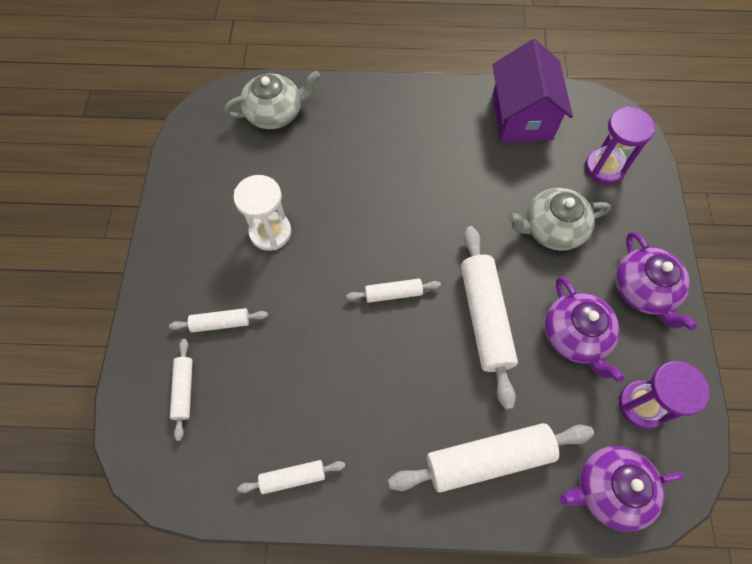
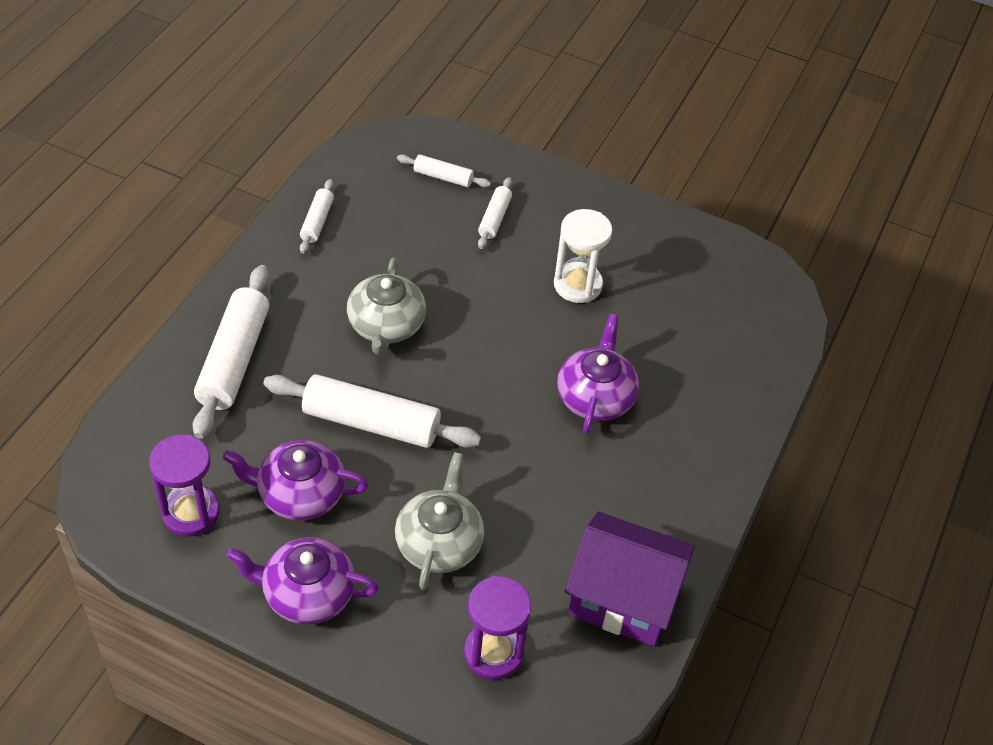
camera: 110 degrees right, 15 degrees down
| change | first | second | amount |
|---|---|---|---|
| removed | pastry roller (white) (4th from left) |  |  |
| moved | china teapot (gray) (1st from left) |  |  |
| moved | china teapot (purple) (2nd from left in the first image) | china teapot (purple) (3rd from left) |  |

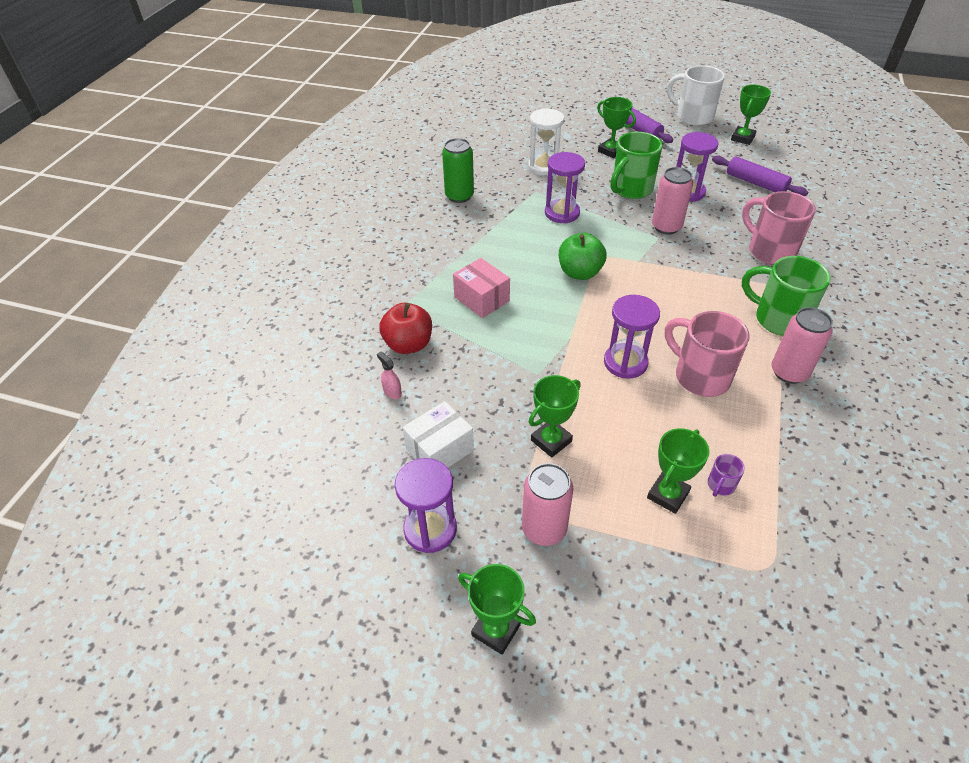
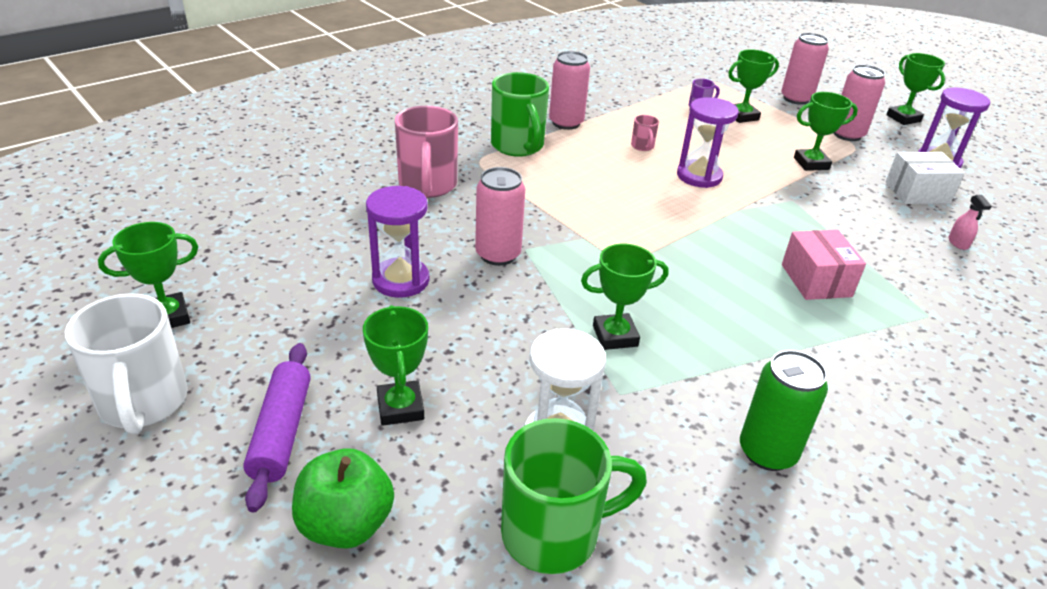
camera: 150 degrees left, 10 degrees down
| change | first | second | amount |
|---|---|---|---|
| removed | apple fruit (scarlet) |  |  |
| removed | pastry roller (purple) (2nd from left) |  |  |
| added |  | soda can (rosy) (3rd from left) |  |
| moved | apple fruit (green) |  |  |
| moved | mug (green) (1st from left in the first image) | mug (green) (2nd from left) |  |
| replaced | hourglass (purple) (2nd from left) | prize cup (green) (3rd from left) |  |
| resized | mug (rosy) (1st from left in the first image) | mug (rosy) (2nd from left) | x0.45 |

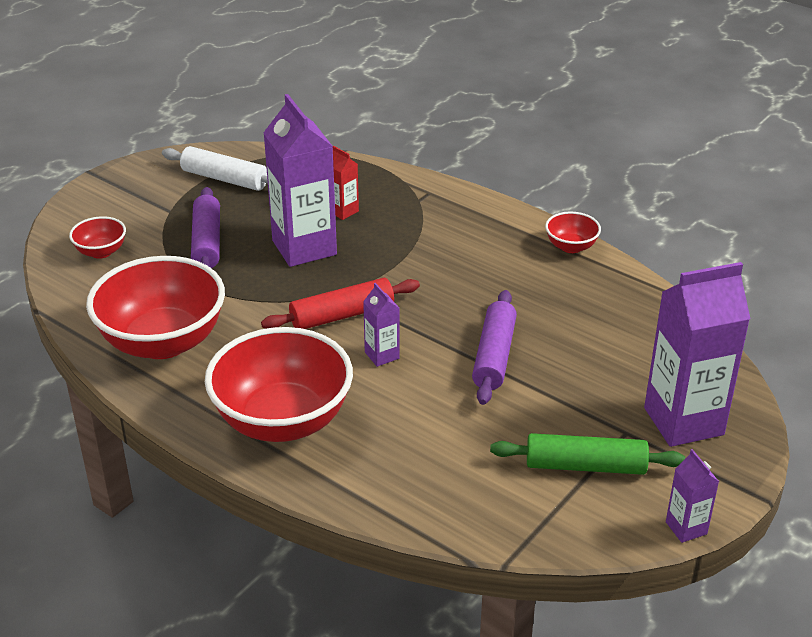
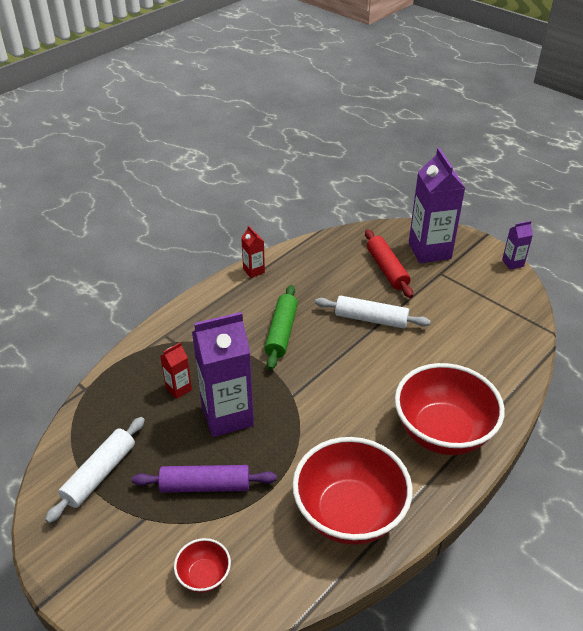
camera: 85 degrees left, 5 degrees up
| change | first | second | amount |
|---|---|---|---|
| removed | carton (purple) (2nd from left) |  |  |
| moved | pastry roller (scarlet) |  |  |
| moved | pastry roller (green) |  |  |
| replaced | serving bowl (scarlet) (4th from left) | carton (scarlet) (2nd from left) |  |
| recoloured | pastry roller (purple) (2nd from left) | pastry roller (white) (2nd from left) |  |

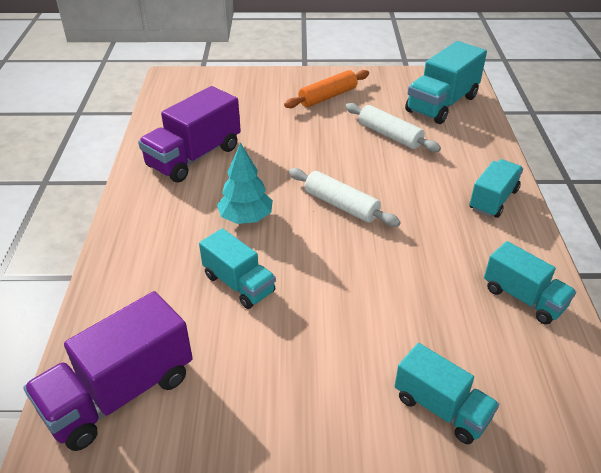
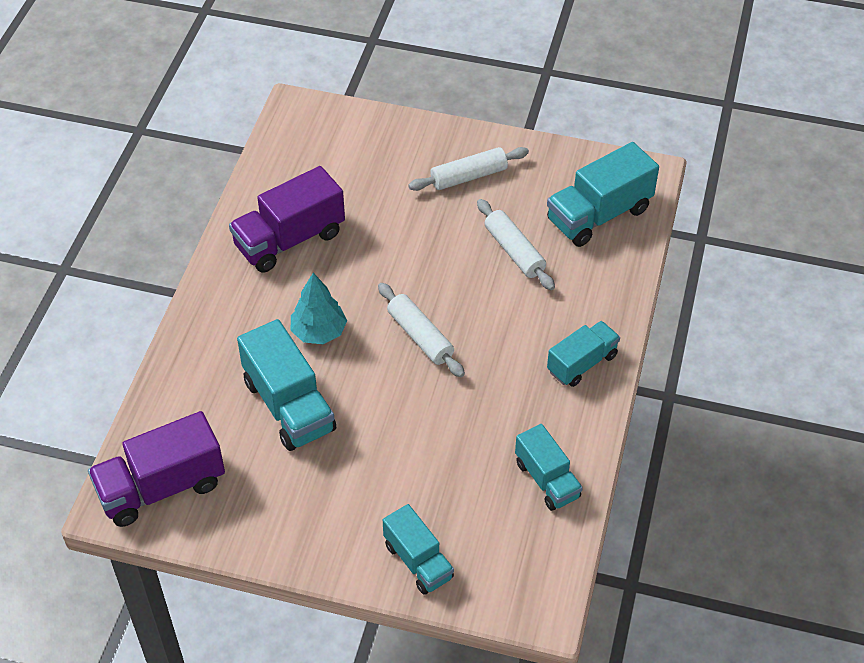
camera: 15 degrees right, 10 degrees up
| change | first | second | amount |
|---|---|---|---|
| recoloured | pastry roller (bright orange) | pastry roller (white) (2nd from left) |  |
| resized | toy truck (teal) (1st from left) |  | x1.58 |

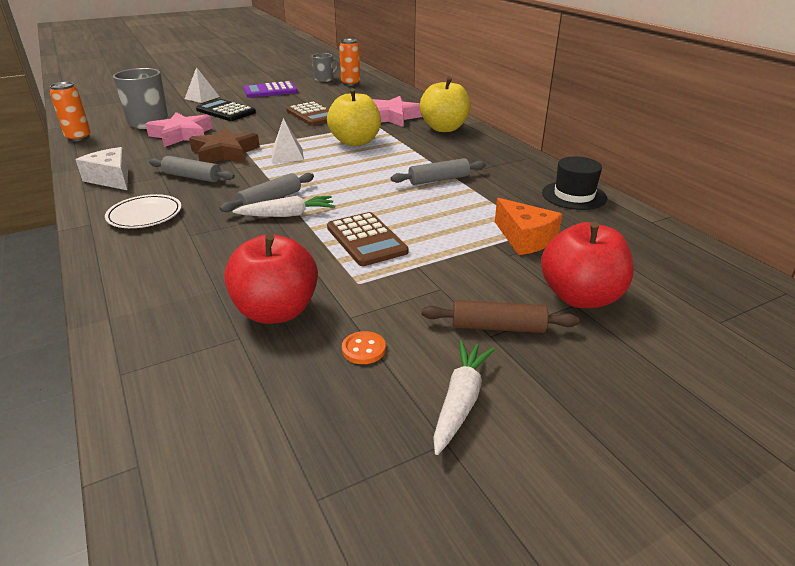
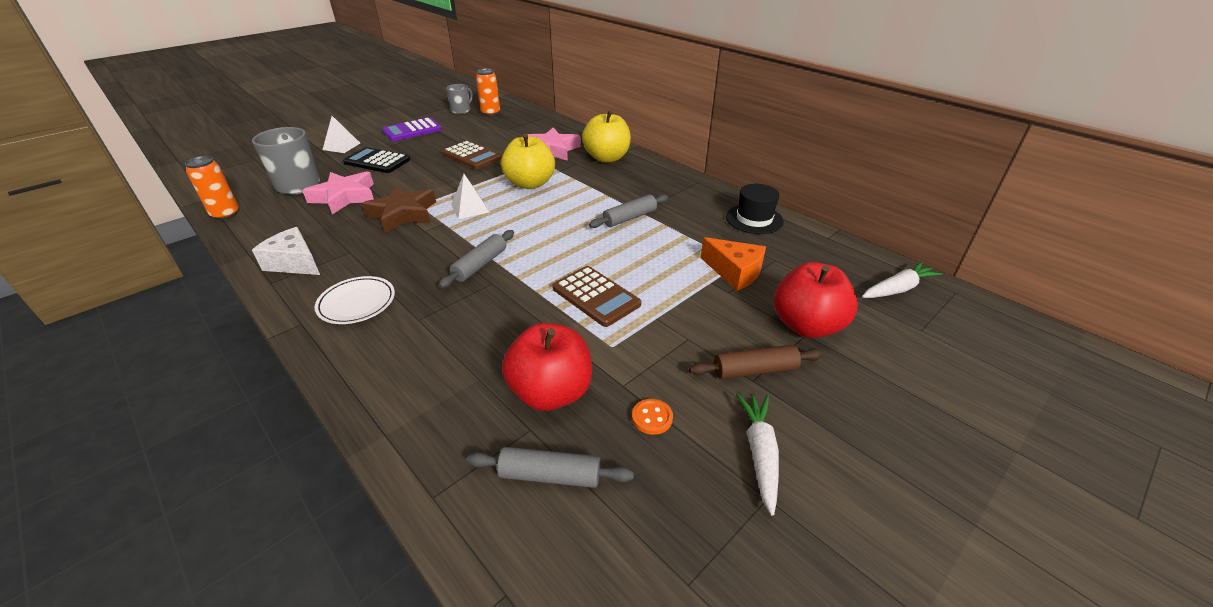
camera: 15 degrees left, 5 degrees up
| change | first | second | amount |
|---|---|---|---|
| moved | pastry roller (gray) (1st from left in the first image) | pastry roller (gray) (2nd from left) |  |
| moved | toy carrot (white) (1st from left in the first image) | toy carrot (white) (2nd from left) |  |

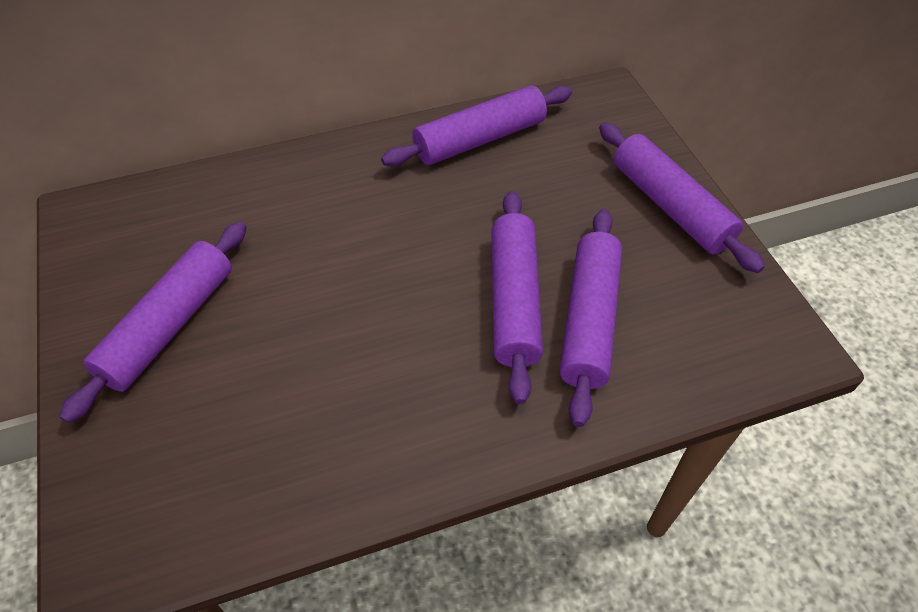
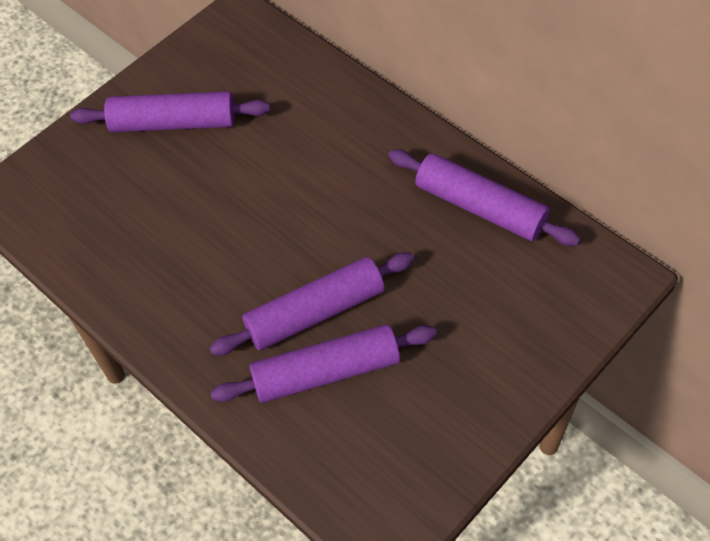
camera: 65 degrees right, 5 degrees up
| change | first | second | amount |
|---|---|---|---|
| removed | pastry roller (purple) (5th from left) |  |  |

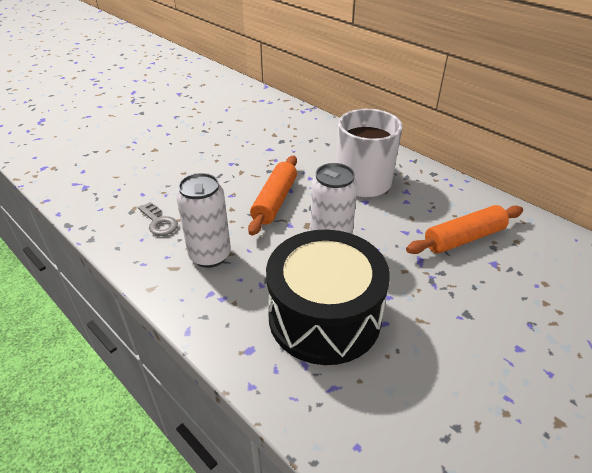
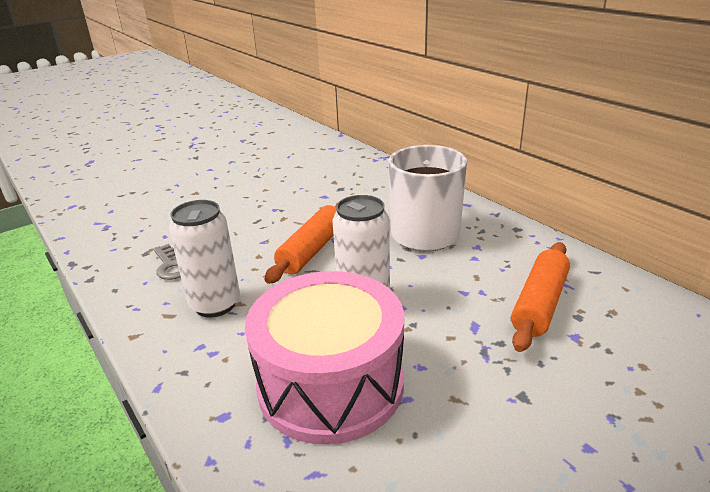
camera: 10 degrees right, 10 degrees down
| change | first | second | amount |
|---|---|---|---|
| recoloured | snare drum (ebony) | snare drum (rosy) |  |
| turned | pastry roller (bright orange) (2nd from left) |  | 45 degrees counterclockwise |

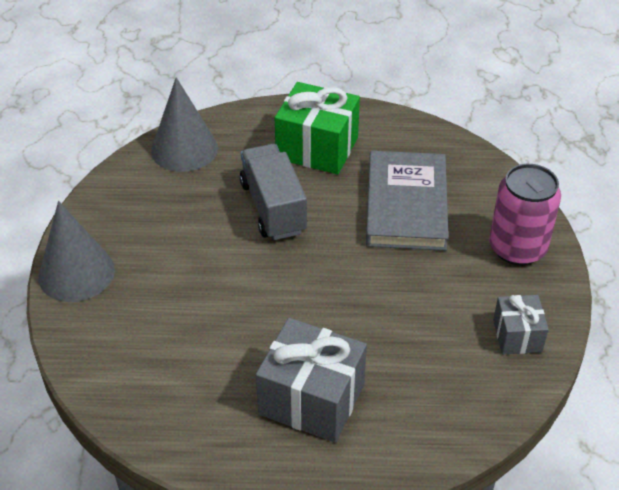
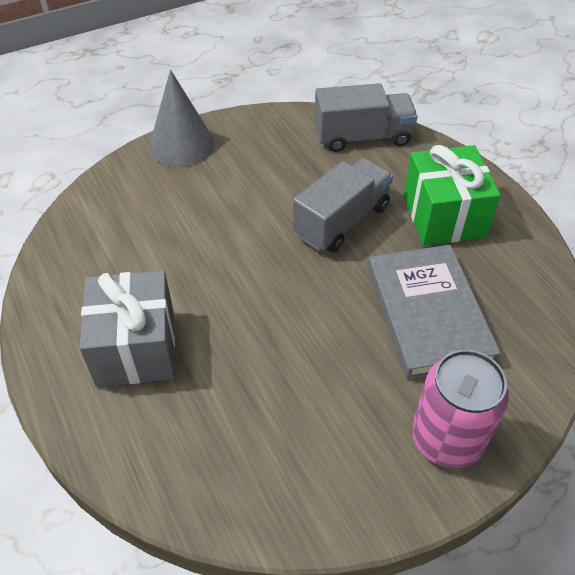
camera: 60 degrees right, 5 degrees up
| change | first | second | amount |
|---|---|---|---|
| removed | present (gray) (2nd from left) |  |  |
| replaced | solid cone (gray) (2nd from left) | toy truck (gray) (2nd from left) |  |
| turned | hardback (gray) |  | 75 degrees counterclockwise |

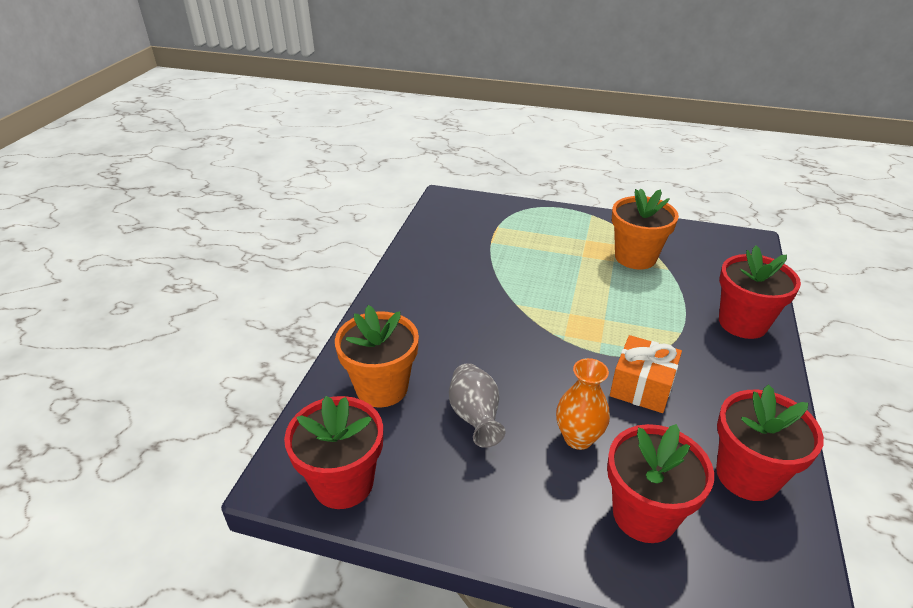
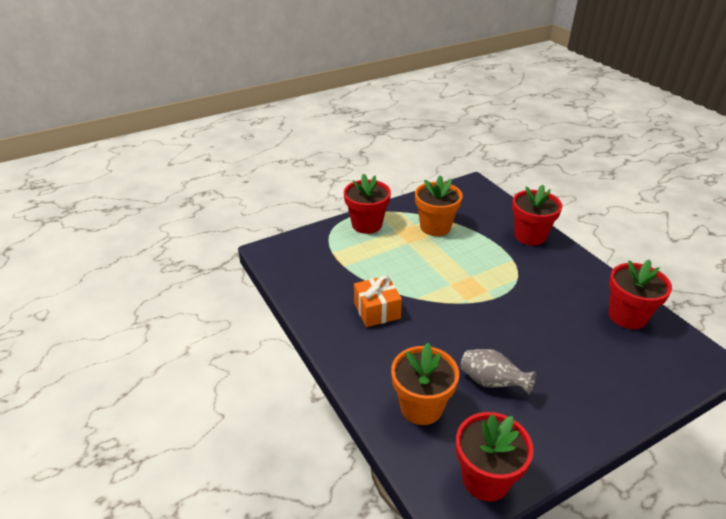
camera: 45 degrees left, 0 degrees up
| change | first | second | amount |
|---|---|---|---|
| removed | tall vase (bright orange) |  |  |
| moved | plant pot (scarlet) (2nd from left in the first image) | plant pot (scarlet) (1st from left) |  |
| moved | present (bright orange) |  |  |

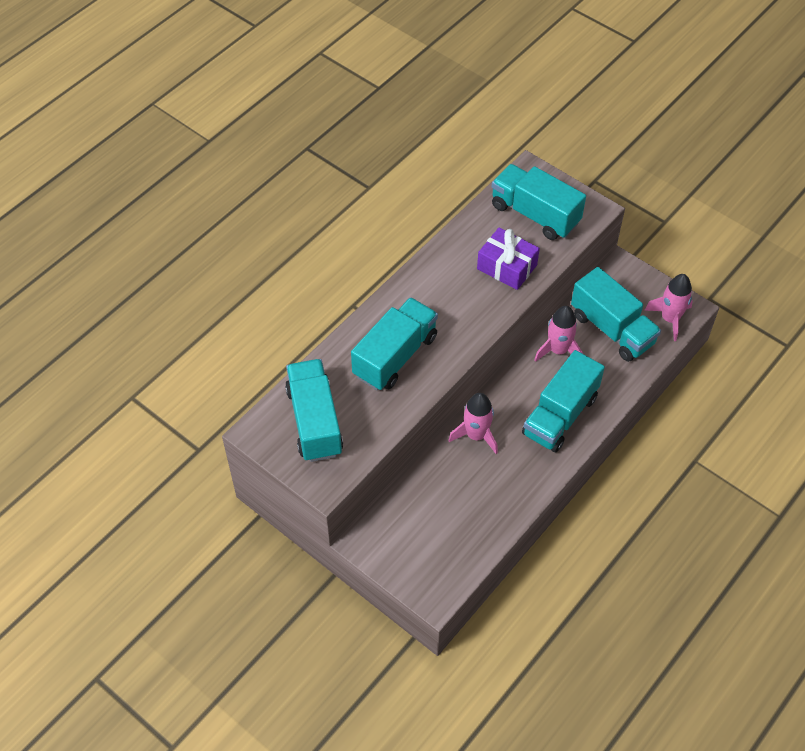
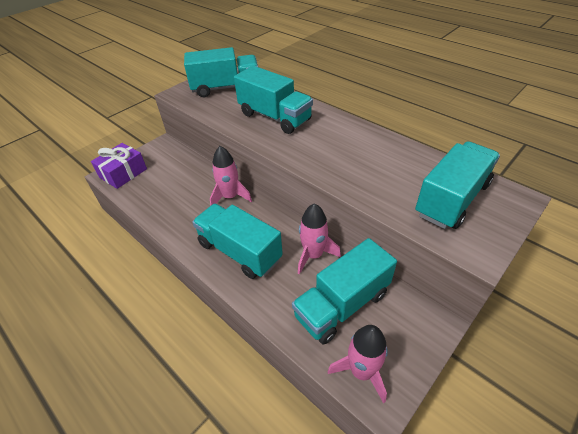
camera: 95 degrees right, 10 degrees down
| change | first | second | amount |
|---|---|---|---|
| moved | present (purple) |  |  |

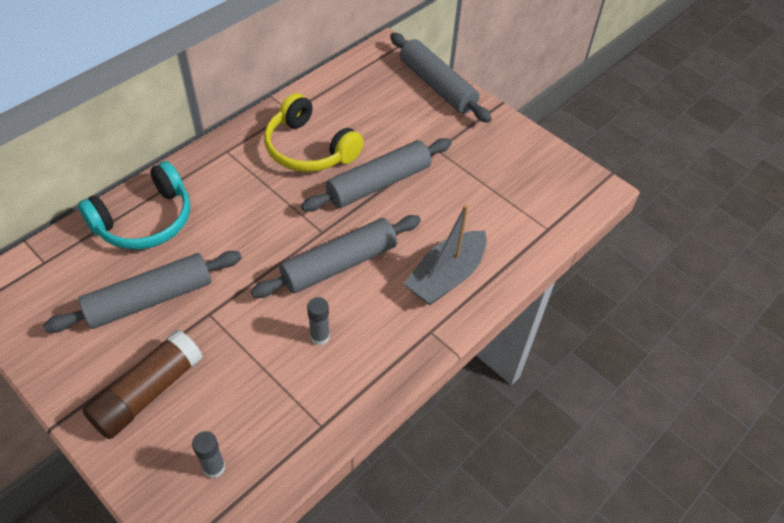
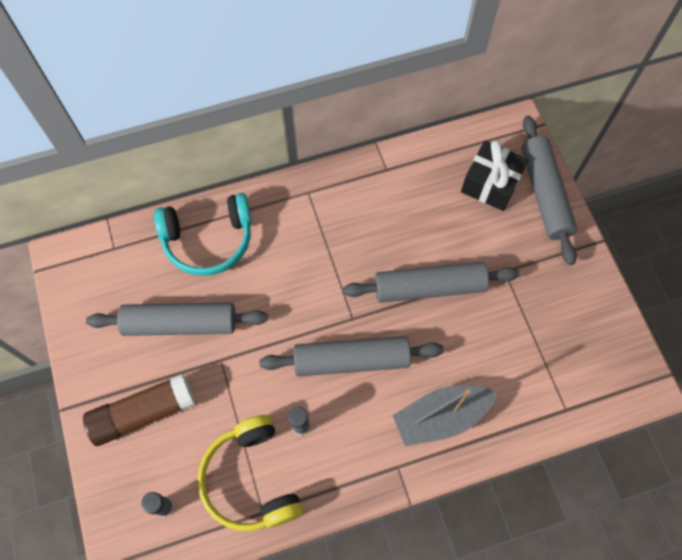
camera: 30 degrees right, 15 degrees up
| change | first | second | amount |
|---|---|---|---|
| added |  | present (ebony) |  |
| moved | headphones (golden) |  |  |

